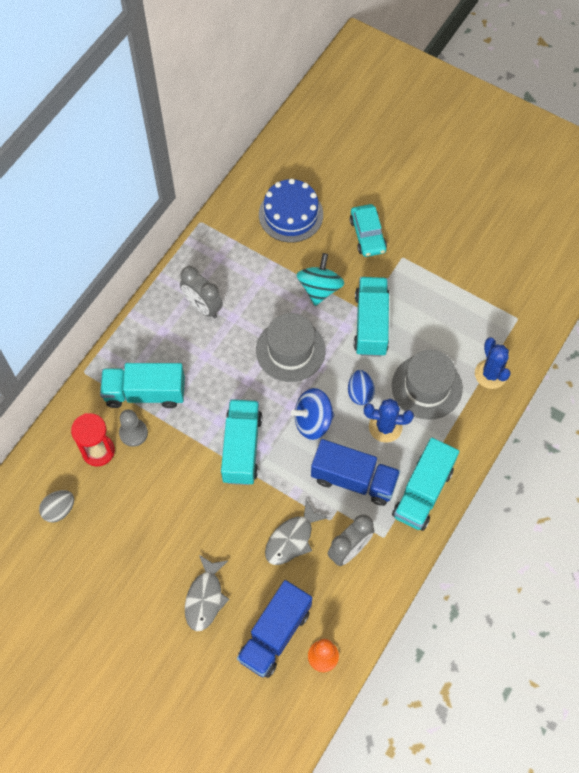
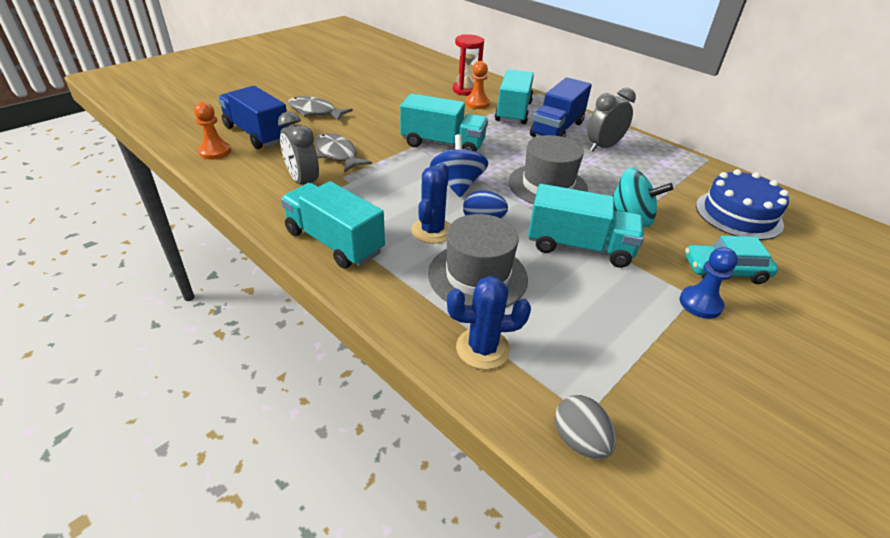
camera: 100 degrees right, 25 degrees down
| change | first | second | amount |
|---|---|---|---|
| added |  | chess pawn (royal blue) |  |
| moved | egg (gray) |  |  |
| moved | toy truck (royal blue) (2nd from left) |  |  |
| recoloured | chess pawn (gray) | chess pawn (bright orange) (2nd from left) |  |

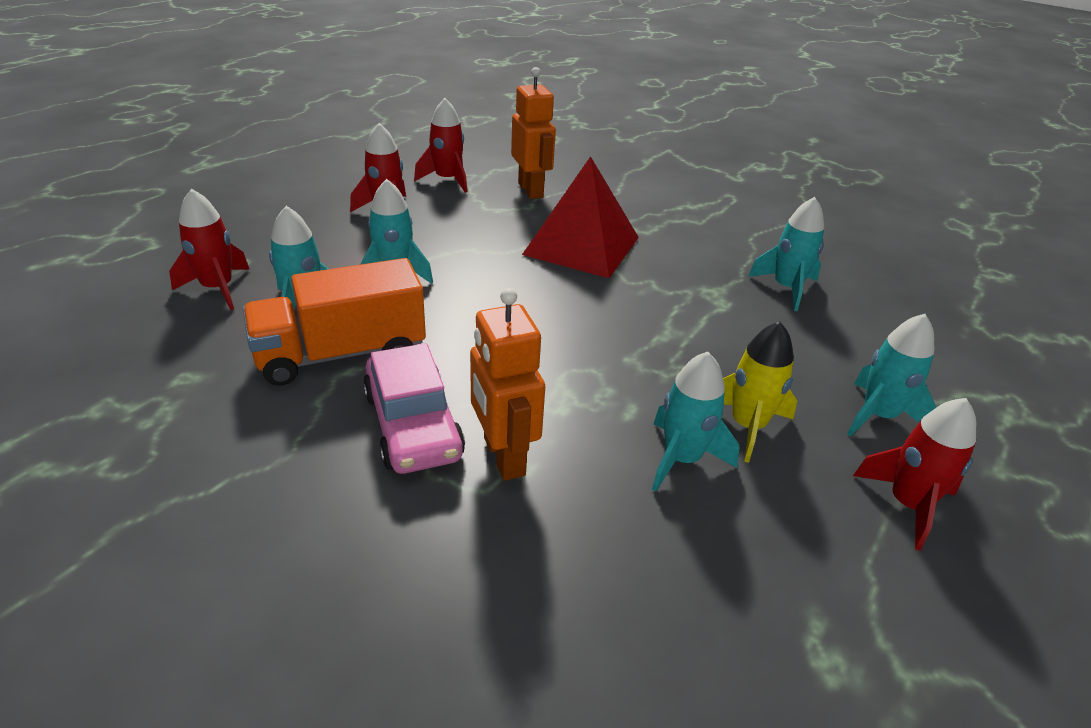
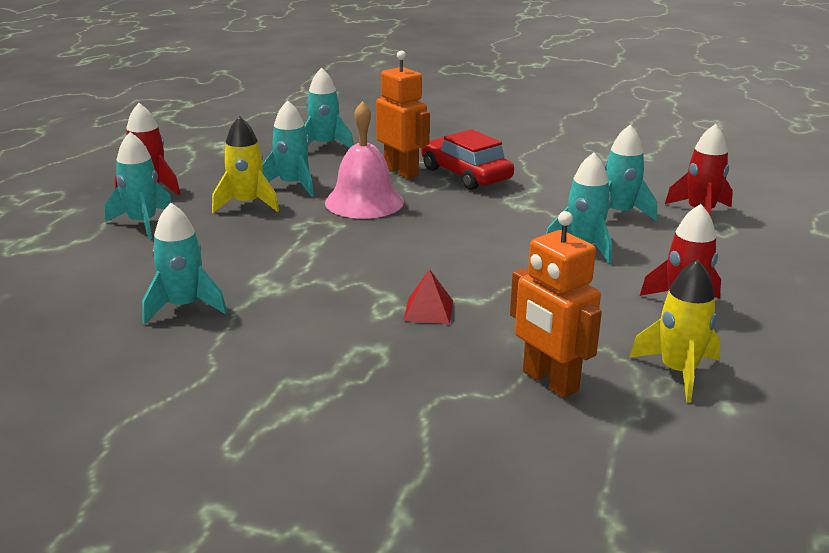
camera: 165 degrees right, 10 degrees down
| change | first | second | amount |
|---|---|---|---|
| removed | toy truck (bright orange) |  |  |
| added |  | rocket (teal) (4th from left) |  |
| added |  | hand bell (rosy) |  |
| recoloured | car (rosy) | car (scarlet) |  |
| recoloured | rocket (scarlet) (3rd from left) | rocket (golden) (2nd from left) |  |
| resized | pyramid shape (scarlet) |  | x0.41 |

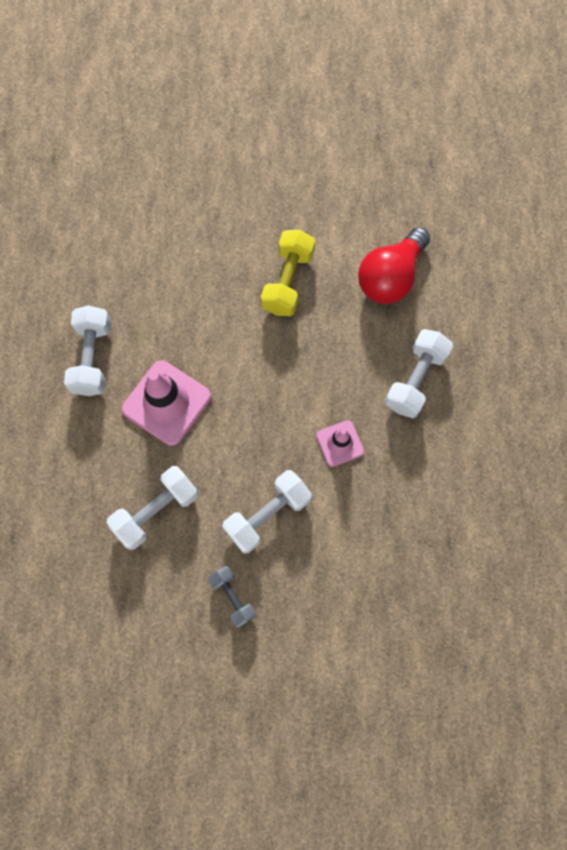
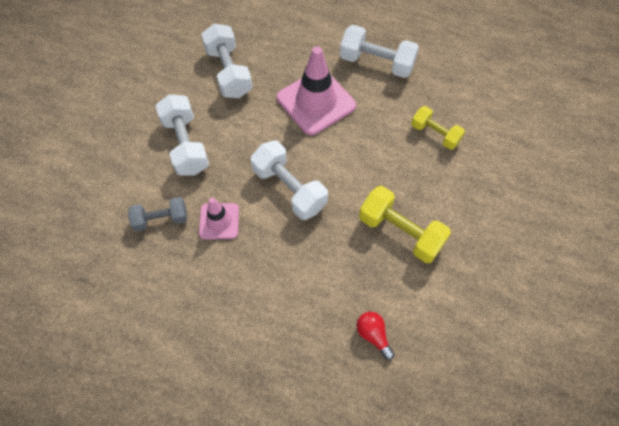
camera: 110 degrees right, 10 degrees down
| change | first | second | amount |
|---|---|---|---|
| added |  | hand weight (golden) (2nd from left) |  |
| moved | hand weight (gray) |  |  |
| moved | hand weight (white) (4th from left in the first image) | hand weight (white) (3rd from left) |  |
| resized | light bulb (scarlet) |  | x0.45 |

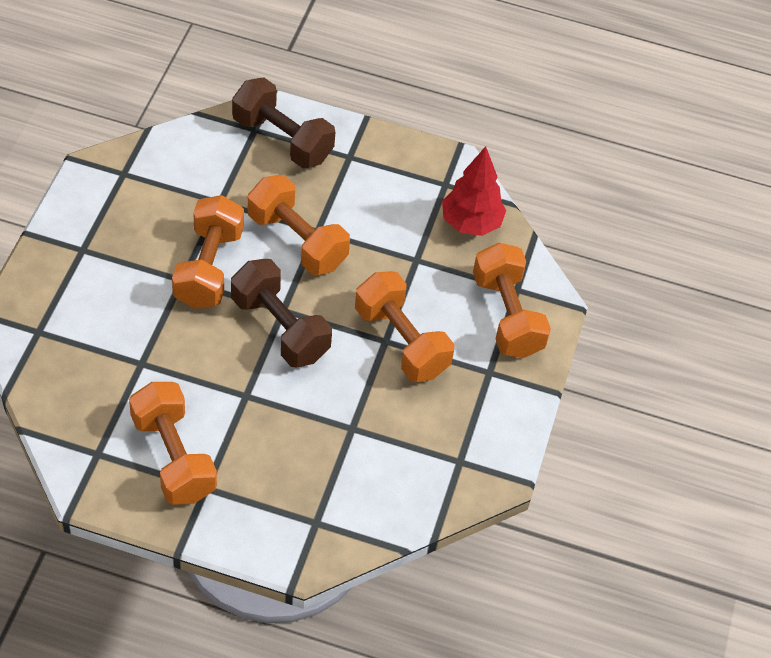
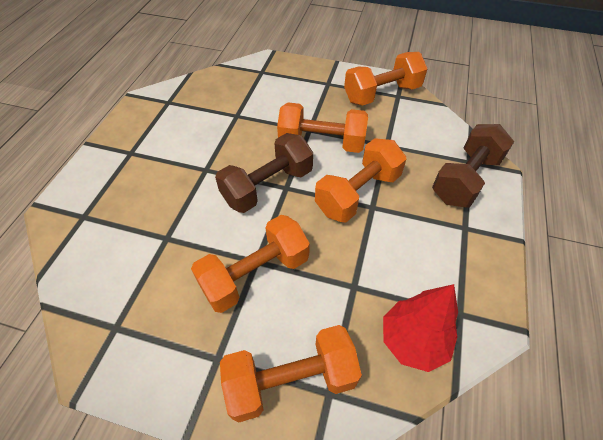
camera: 95 degrees right, 0 degrees up
| change | first | second | amount |
|---|---|---|---|
| moved | hand weight (bright orange) (1st from left in the first image) | hand weight (bright orange) (5th from left) |  |

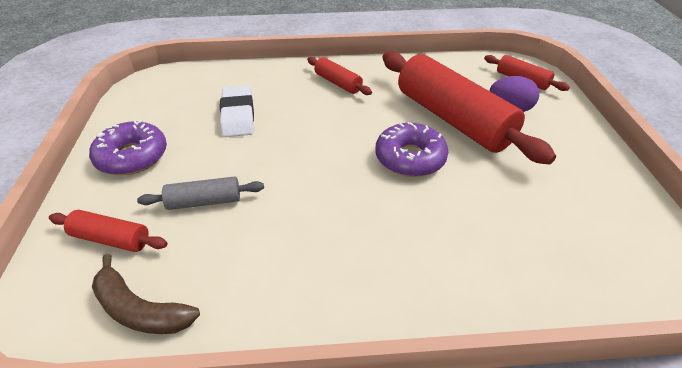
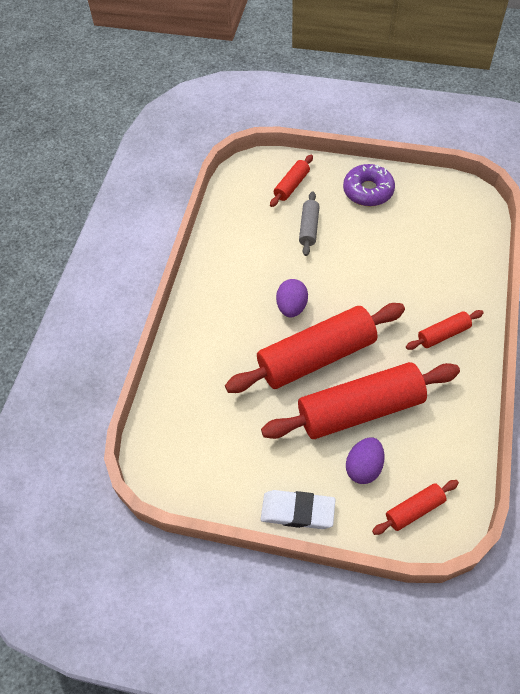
camera: 110 degrees right, 15 degrees up
| change | first | second | amount |
|---|---|---|---|
| removed | banana fruit (russet) |  |  |
| added |  | egg (purple) (1st from left) |  |
| moved | gum eraser (white) |  |  |
| replaced | donut (purple) (2nd from left) | pastry roller (scarlet) (2nd from left) |  |

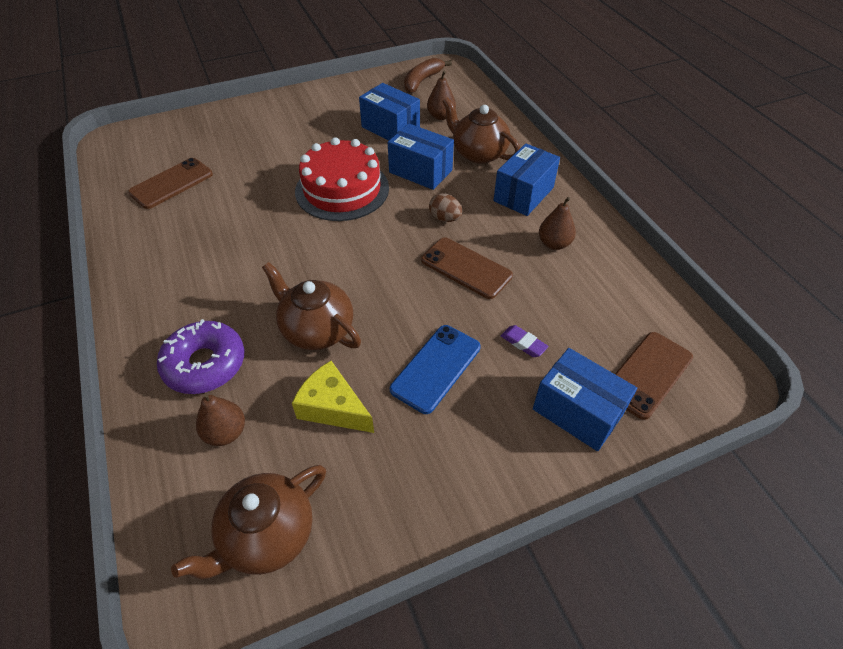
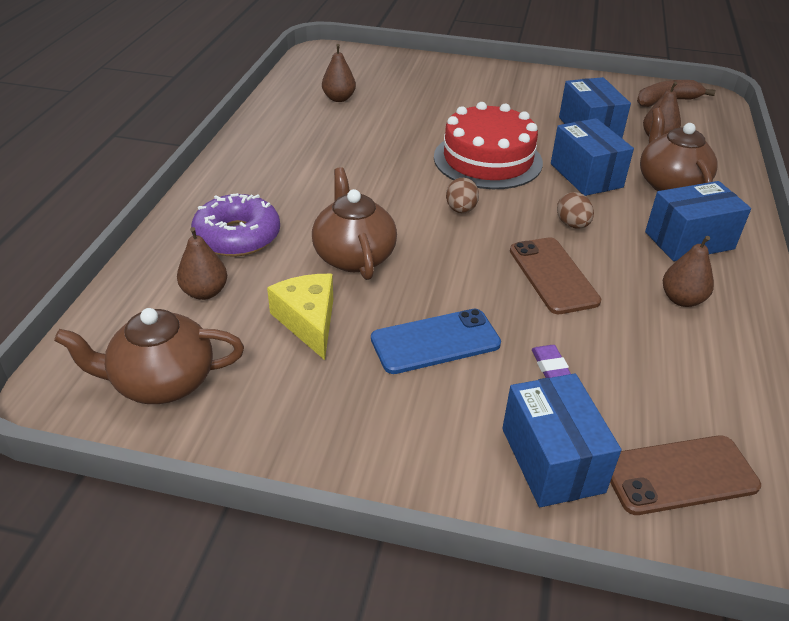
camera: 35 degrees right, 10 degrees down
| change | first | second | amount |
|---|---|---|---|
| added |  | egg (russet) (1st from left) |  |
| replaced | phone (russet) (1st from left) | toy pear (russet) (2nd from left) |  |

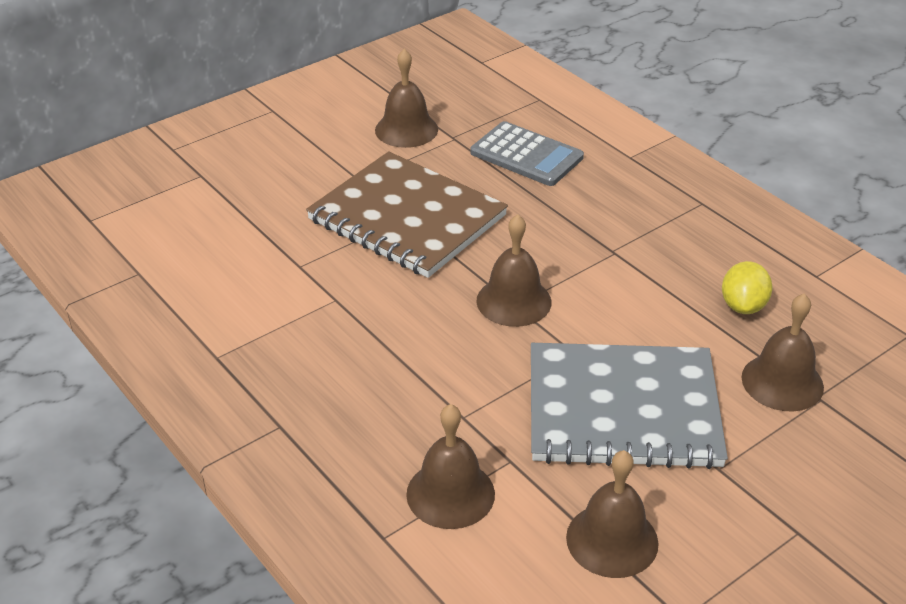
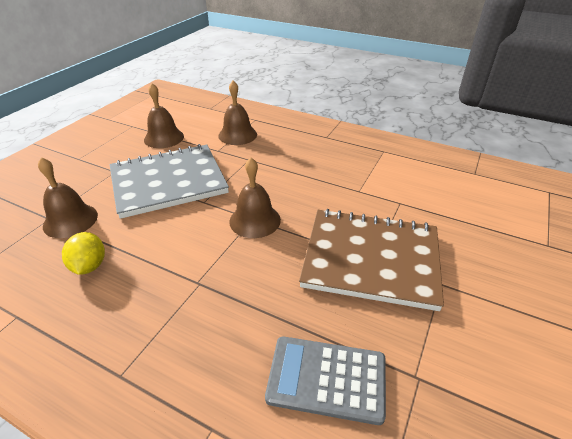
camera: 155 degrees right, 0 degrees up
| change | first | second | amount |
|---|---|---|---|
| removed | hand bell (russet) (1st from left) |  |  |

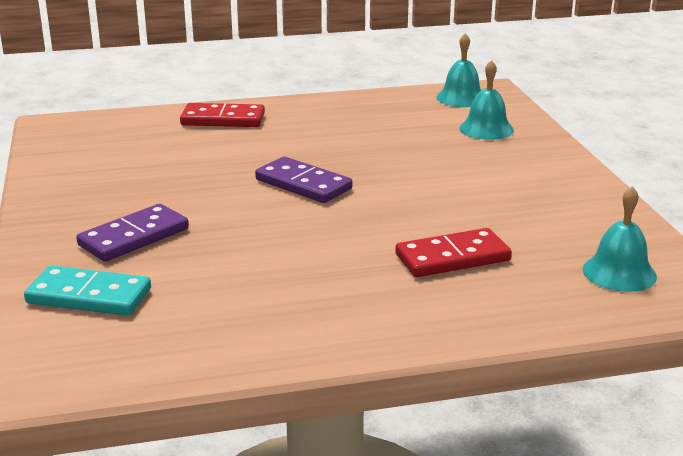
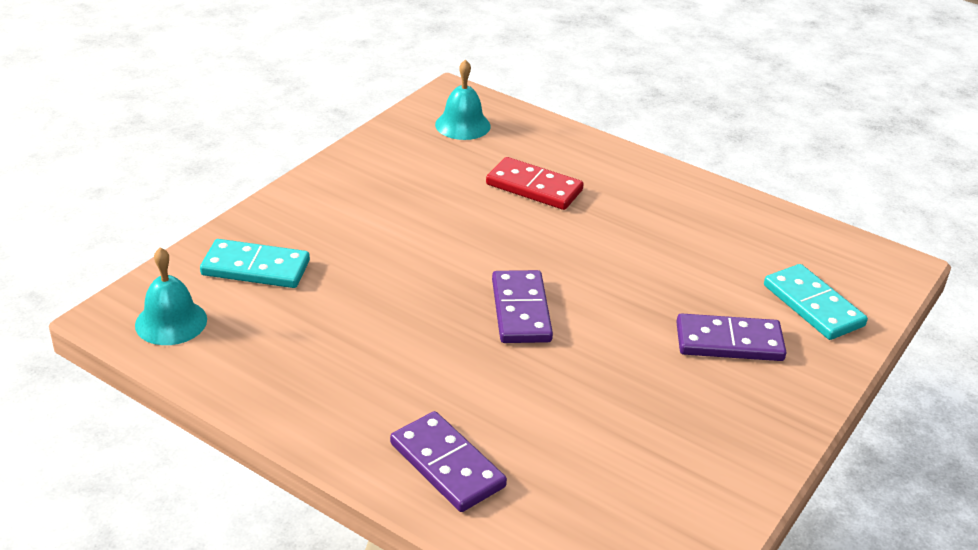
camera: 135 degrees left, 10 degrees up
| change | first | second | amount |
|---|---|---|---|
| replaced | hand bell (teal) (2nd from left) | domino (teal) (1st from left) |  |
| recoloured | domino (scarlet) (1st from left) | domino (purple) (1st from left) |  |

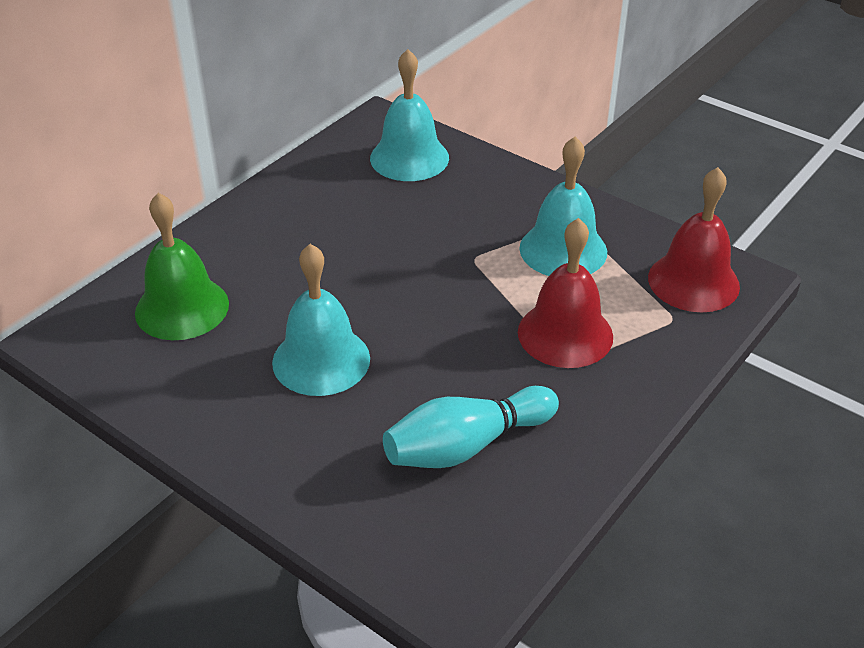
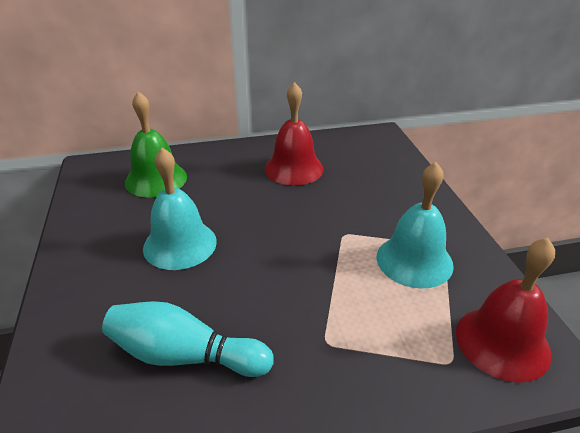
camera: 40 degrees right, 5 degrees down
| change | first | second | amount |
|---|---|---|---|
| removed | hand bell (teal) (2nd from left) |  |  |
| moved | hand bell (scarlet) (1st from left) |  |  |

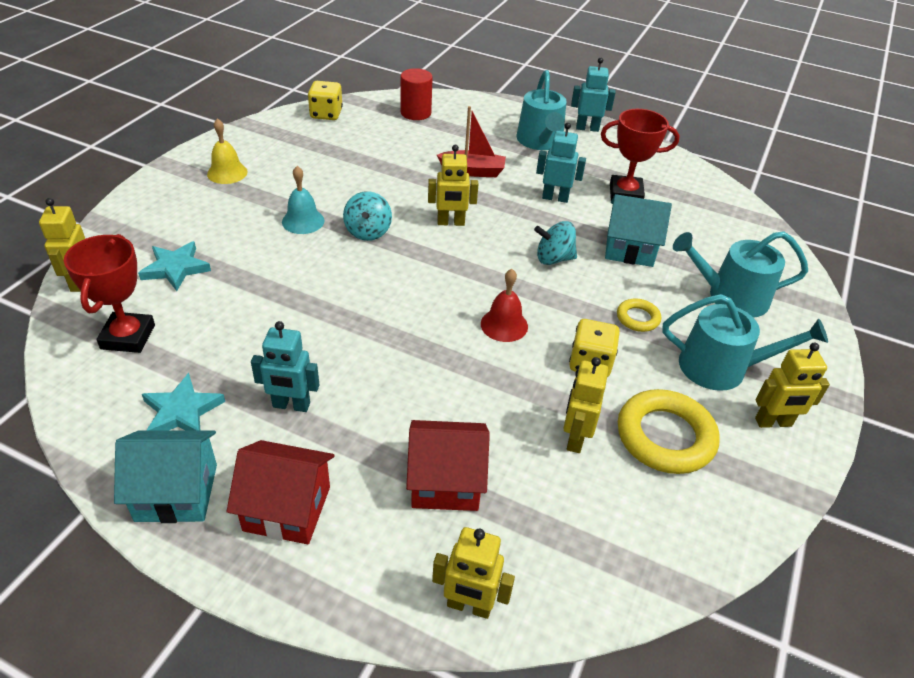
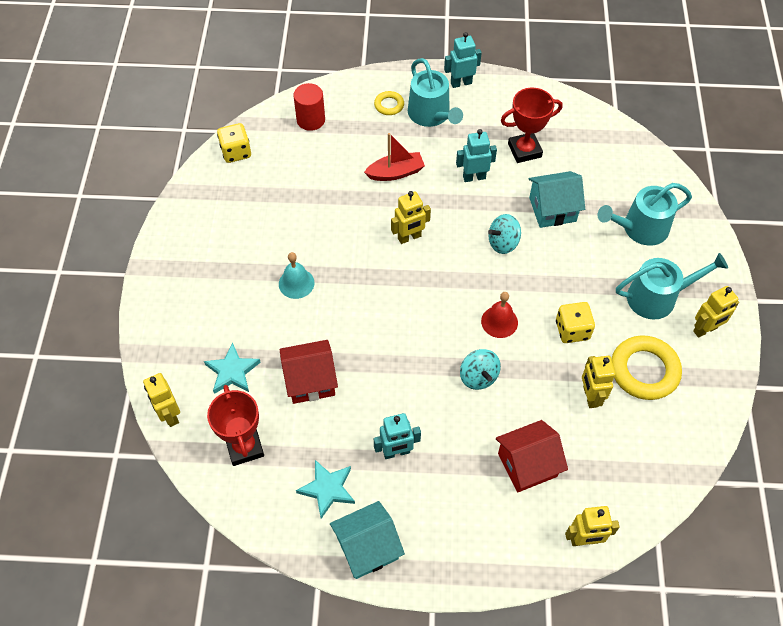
camera: 20 degrees left, 15 degrees up
| change | first | second | amount |
|---|---|---|---|
| removed | hand bell (golden) |  |  |
| moved | house (scarlet) (1st from left) |  |  |
| moved | whirligig (teal) (1st from left) |  |  |
| moved | ring (golden) (1st from left) |  |  |

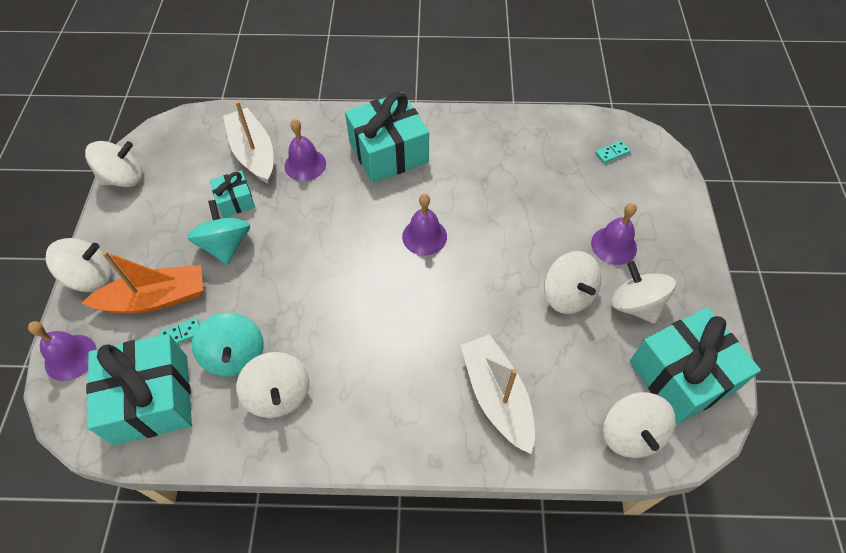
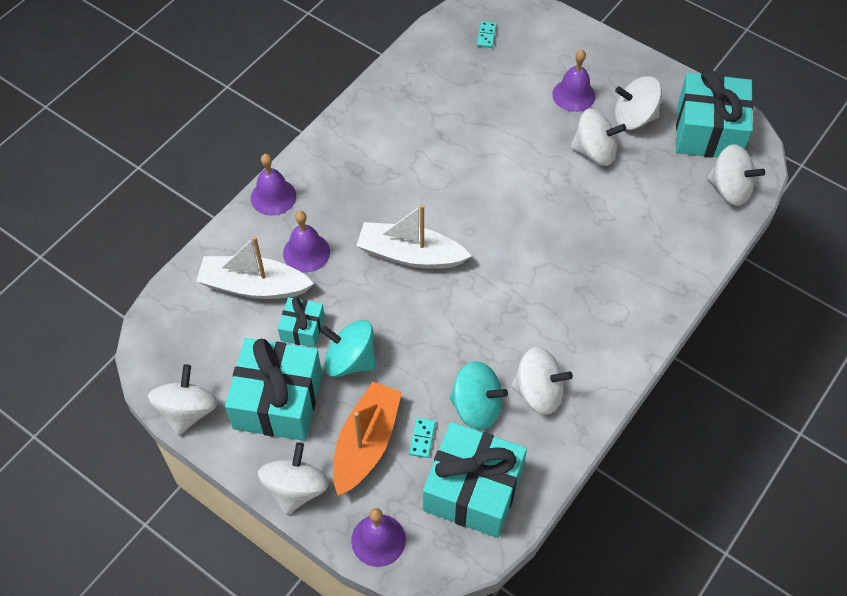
camera: 55 degrees left, 0 degrees up
| change | first | second | amount |
|---|---|---|---|
| moved | present (teal) (3rd from left in the first image) | present (teal) (1st from left) |  |
| moved | hand bell (purple) (3rd from left in the first image) | hand bell (purple) (1st from left) |  |
| moved | sailboat (white) (2nd from left) |  |  |

